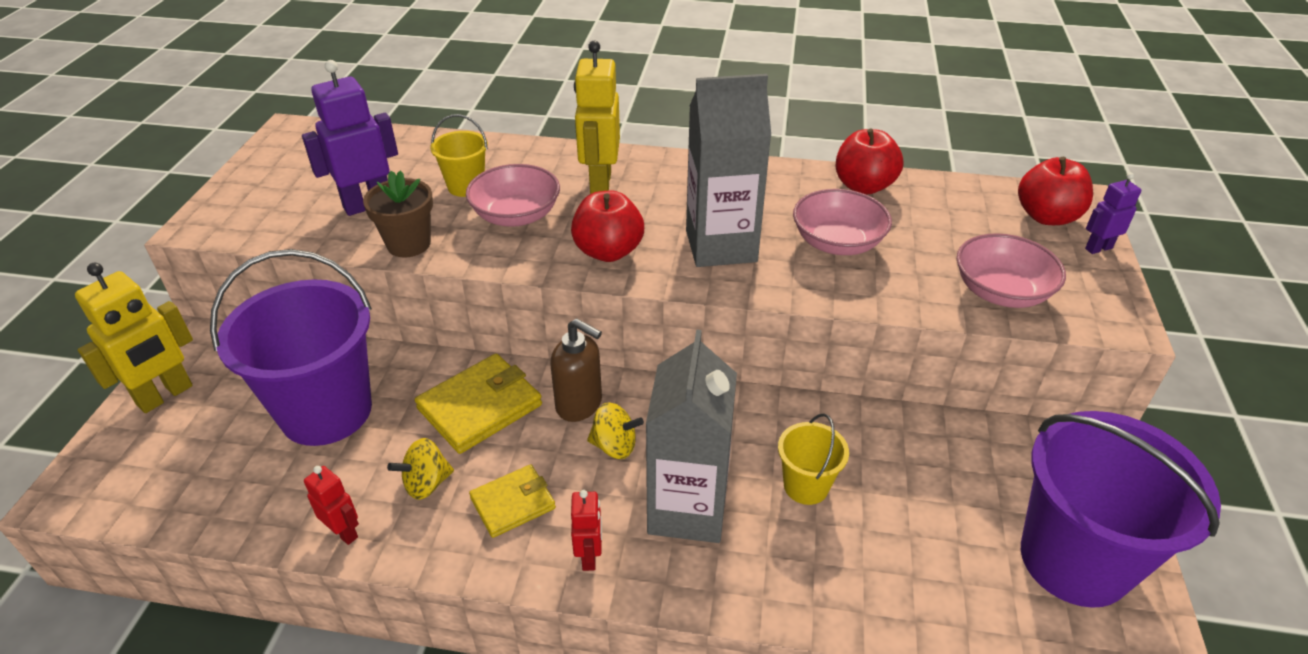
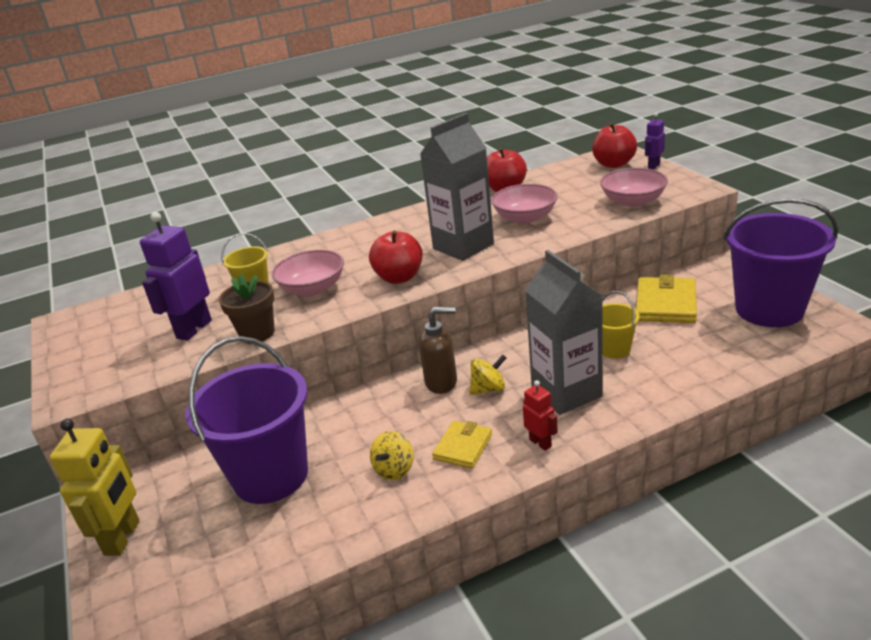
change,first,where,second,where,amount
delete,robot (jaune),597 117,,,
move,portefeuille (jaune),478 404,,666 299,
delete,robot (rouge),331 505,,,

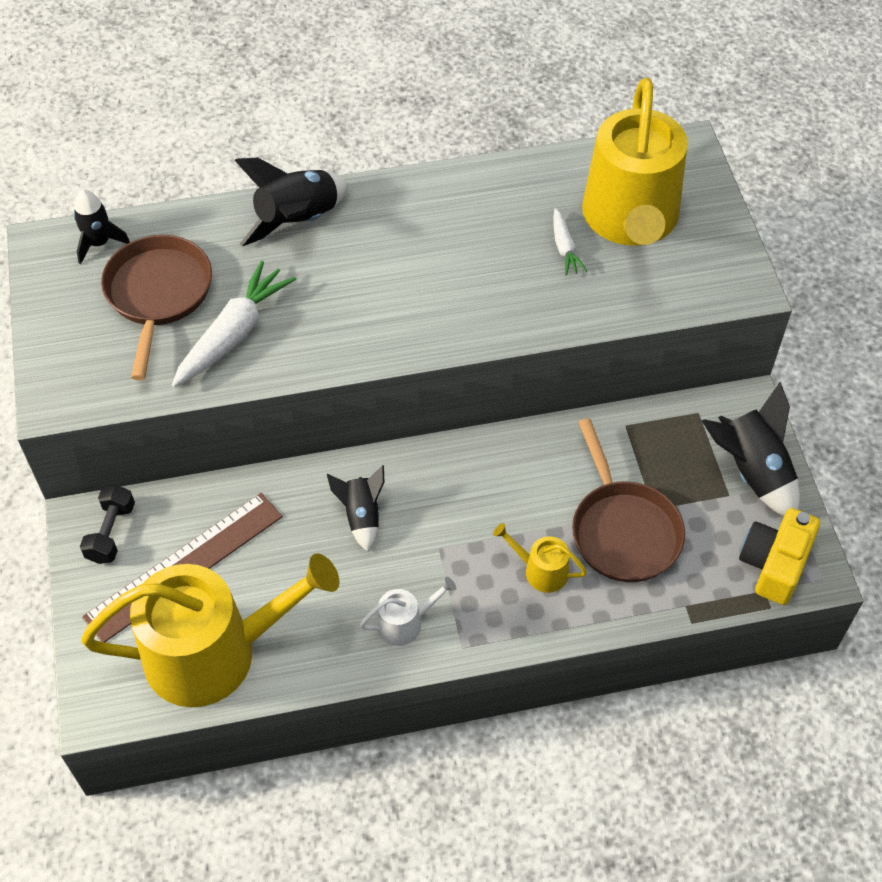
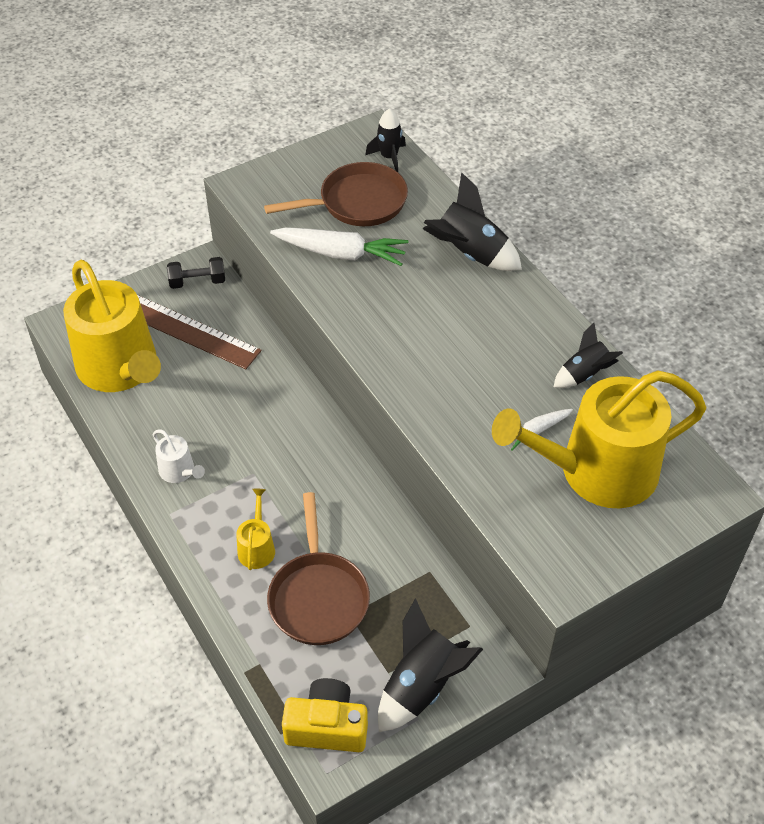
change,first,where,second,where,amount
rotate,poêle (marron),628 500,,318 568,60 degrees counterclockwise
move,fusée (noir),355 508,,588 355,

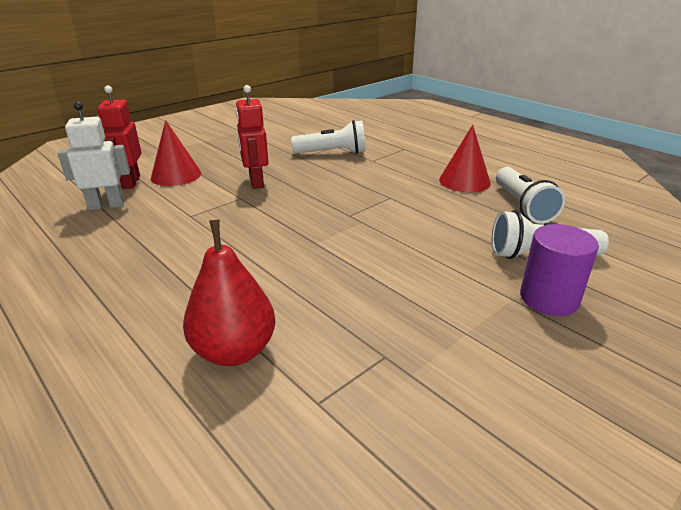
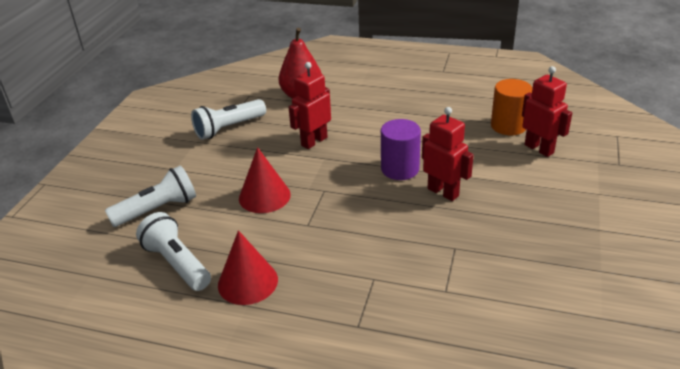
change,first,where,second,where,amount
replace,robot (blanc),94 156,cylindre (orange),511 107,
move,cône (rouge),176 153,,265 180,
move,lampe de poche (blanc),328 137,,228 119,
move,cylindre (violet),559 270,,401 149,
insert,,,robot (rouge),309 105,

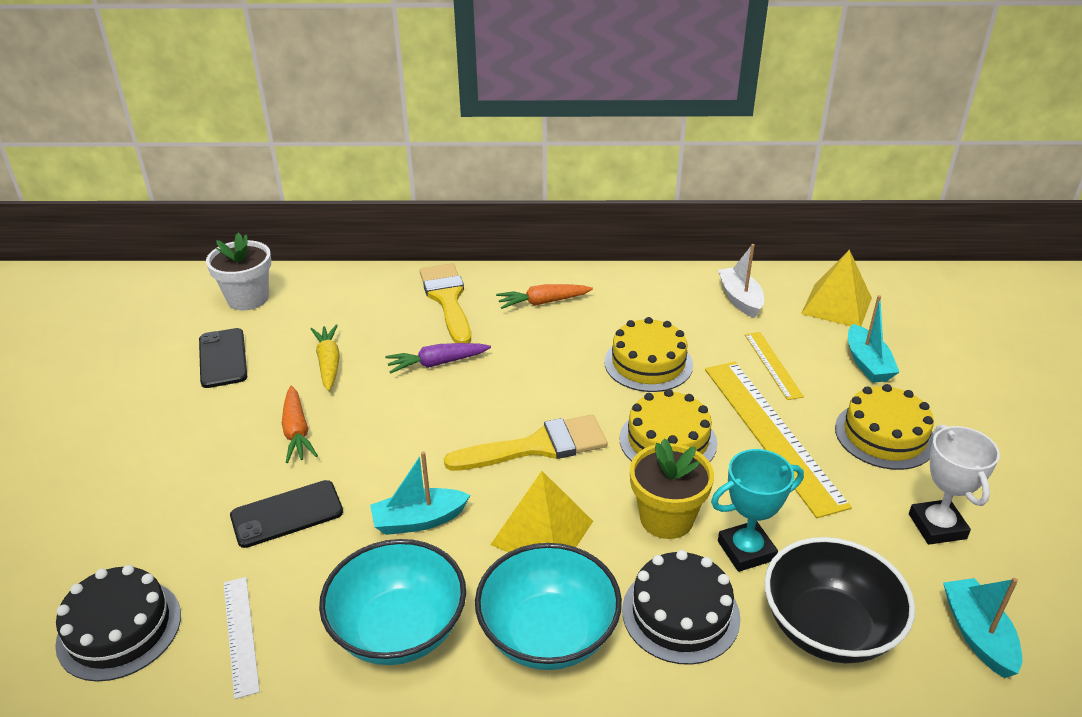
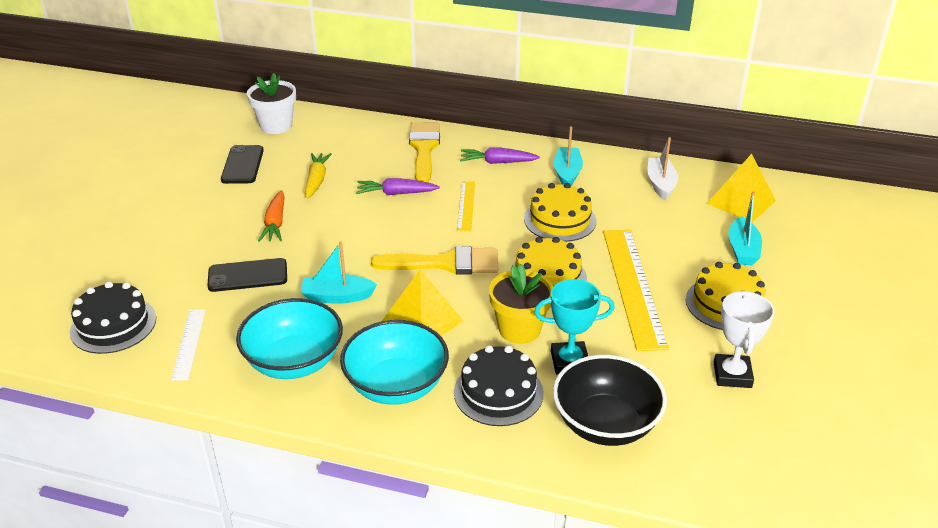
change,first,where,second,where,amount
recolor,carotte (orange),544 296,carotte (violet),500 155,
move,règle (jaune),774 366,,466 206,
move,bateau (turquoise),982 628,,568 156,

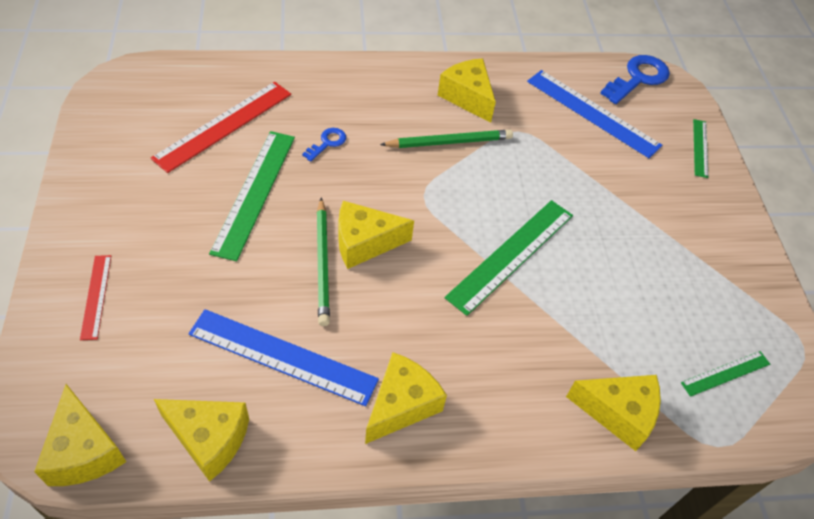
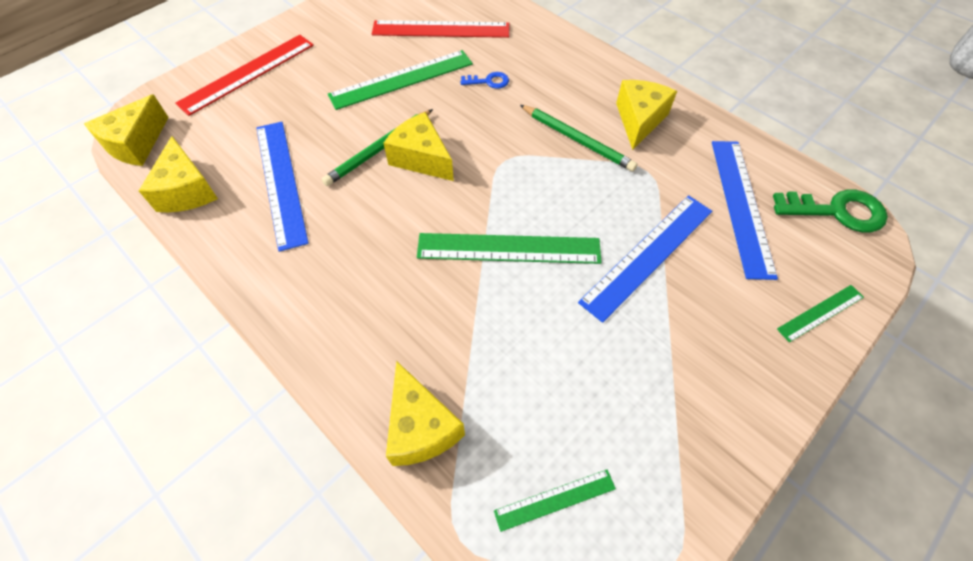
change,first,where,second,where,amount
recolor,clé (bleu),635 79,clé (vert),830 211,
resize,règle (rouge),95 297,,244 75,x1.90
rotate,règle (vert),725 374,,555 501,45 degrees counterclockwise
delete,fromage (jaune),406 398,,,
insert,,,règle (bleu),645 259,

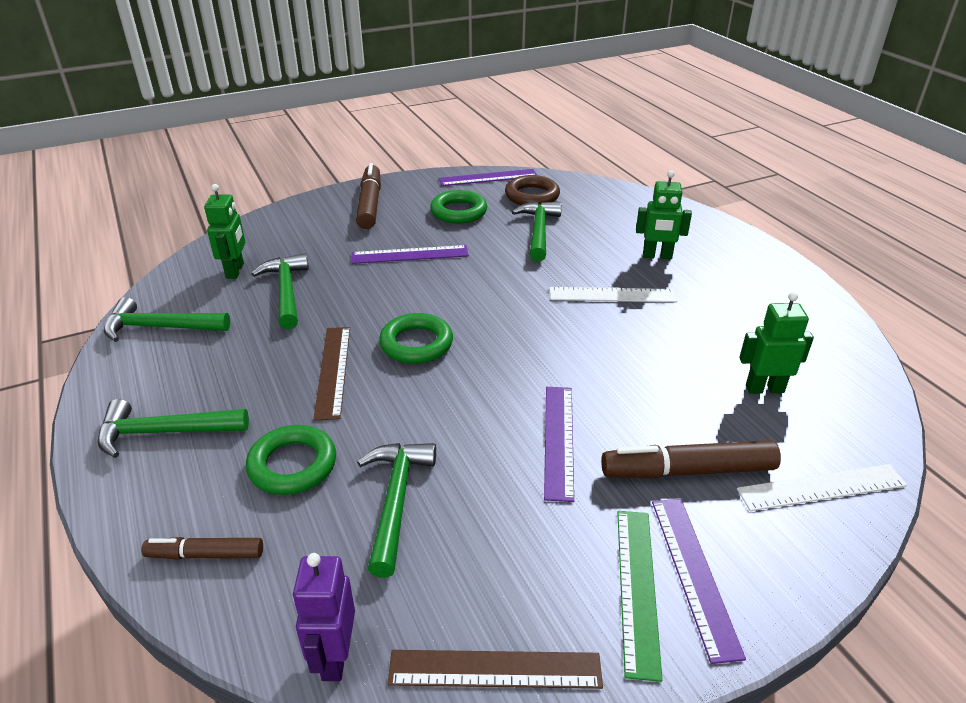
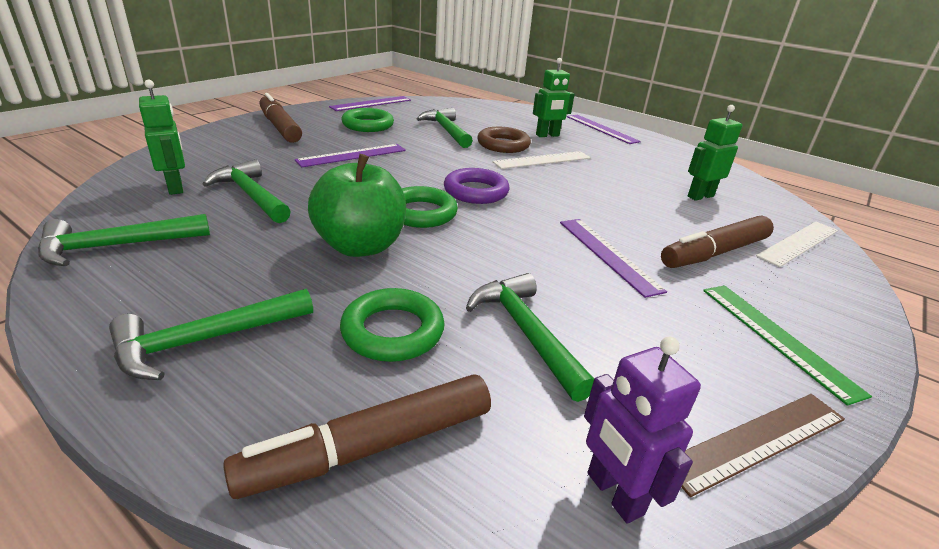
change,first,where,second,where,amount
move,anneau (marron),532 190,,504 140,
replace,règle (marron),331 374,pomme (vert),357 205,
move,règle (violet),699 581,,604 129,
resize,feutre (marron),202 548,,357 436,x1.67
insert,,,anneau (violet),477 186,

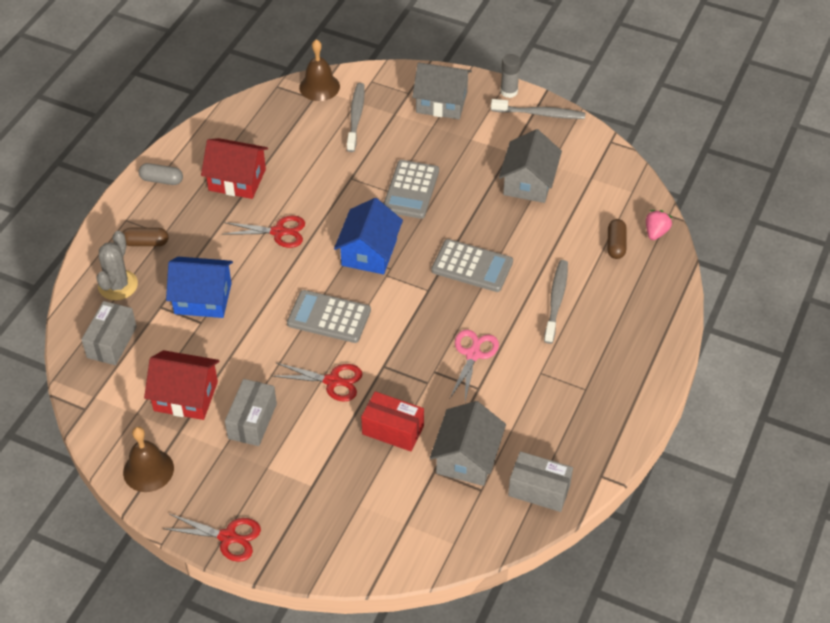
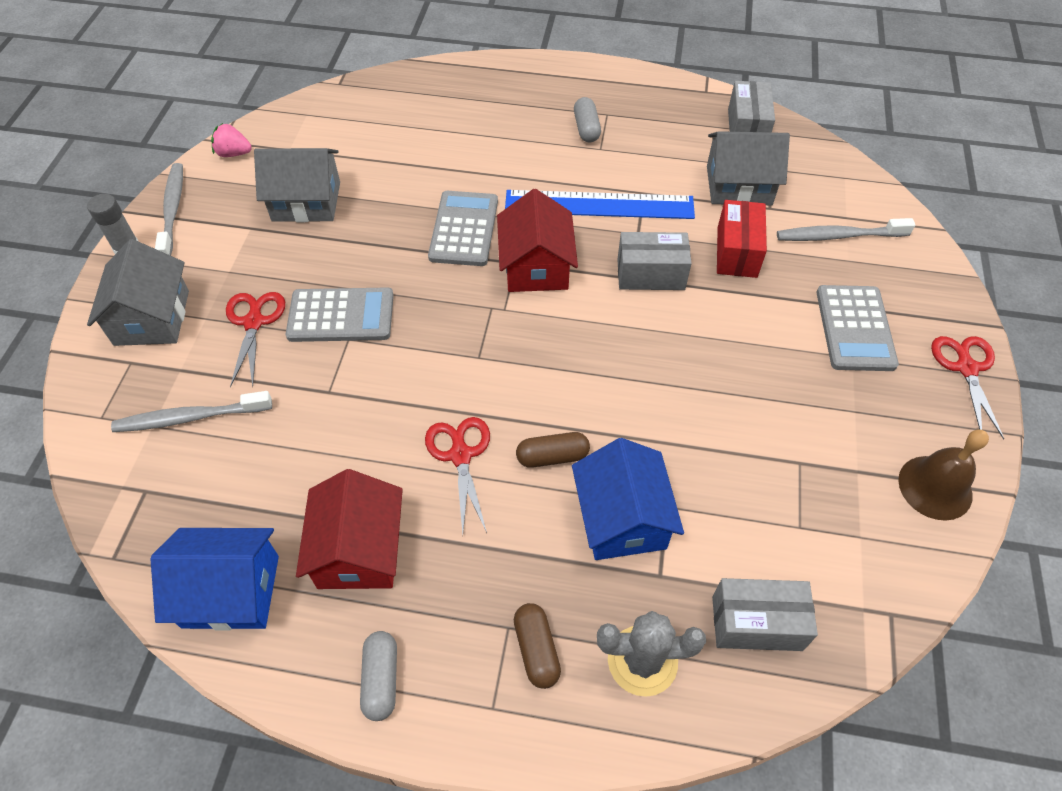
change,first,where,second,where,amount
delete,cloche (marron),319 70,,,
move,maison (bleu),368 236,,215 579,
move,fraise (rose),659 225,,231 140,
move,gélule (marron),617 239,,553 450,
move,brosse à dents (gris),556 302,,846 229,
move,calculatrice (gris),329 316,,857 328,
replace,ciseaux (rose),474 365,règle (bleu),600 204,
move,maison (rouge),182 385,,537 240,
move,ciseaux (rouge),317 382,,255 340,
move,boîte (gris),251 412,,654 261,
insert,,,gélule (gris),587 119,

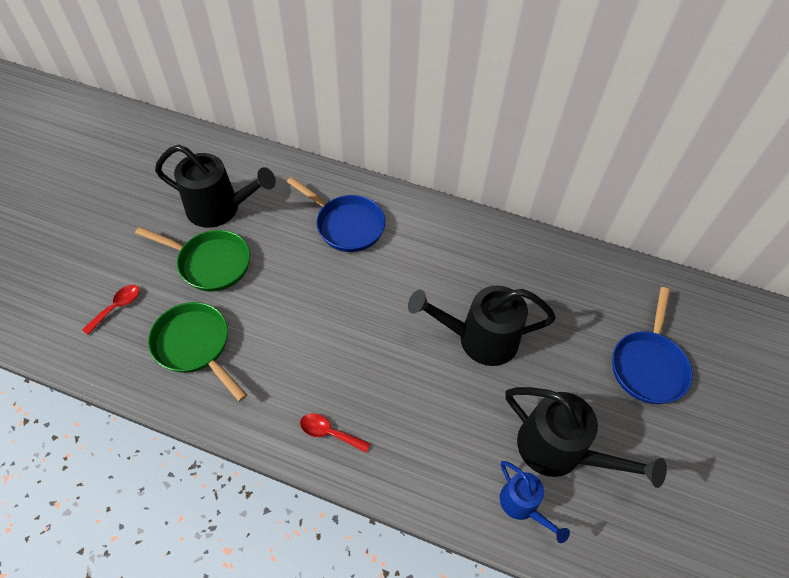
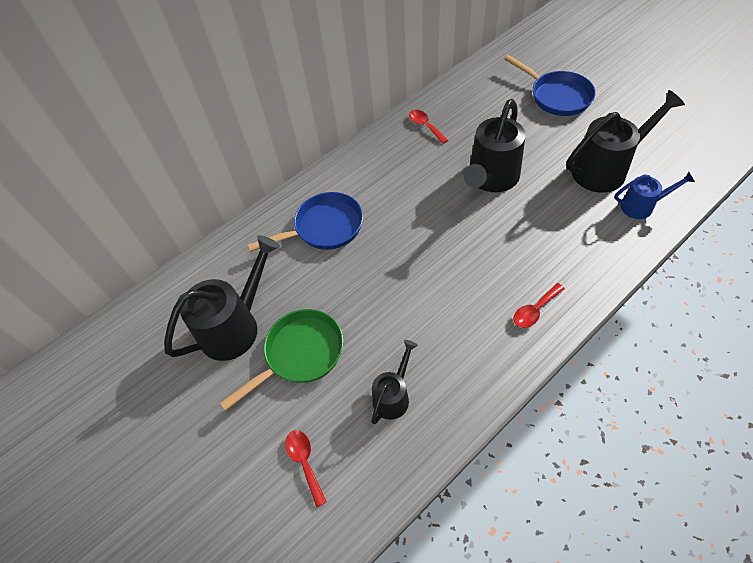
change,first,where,second,where,amount
replace,poêle (vert),197 352,arrosoir (noir),394 382,
insert,,,cuillère (rouge),428 127,

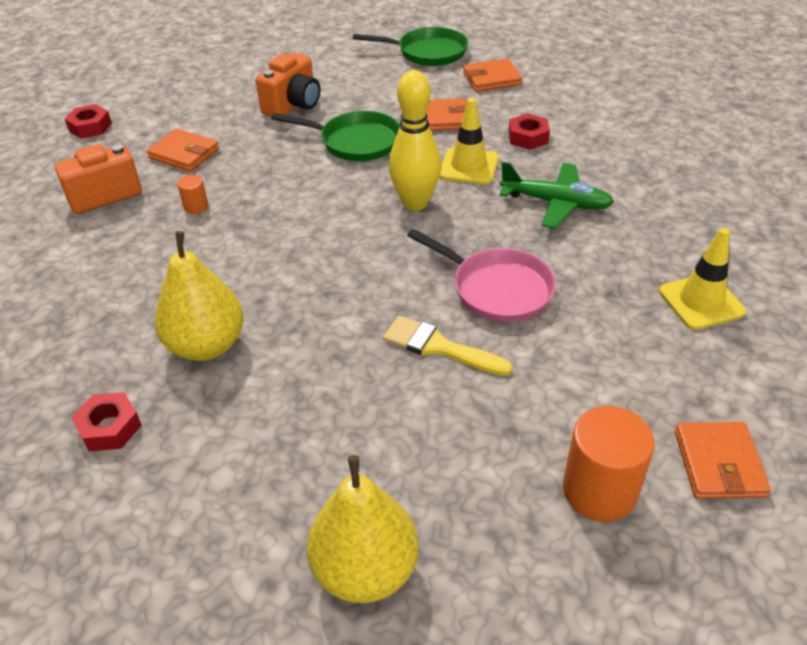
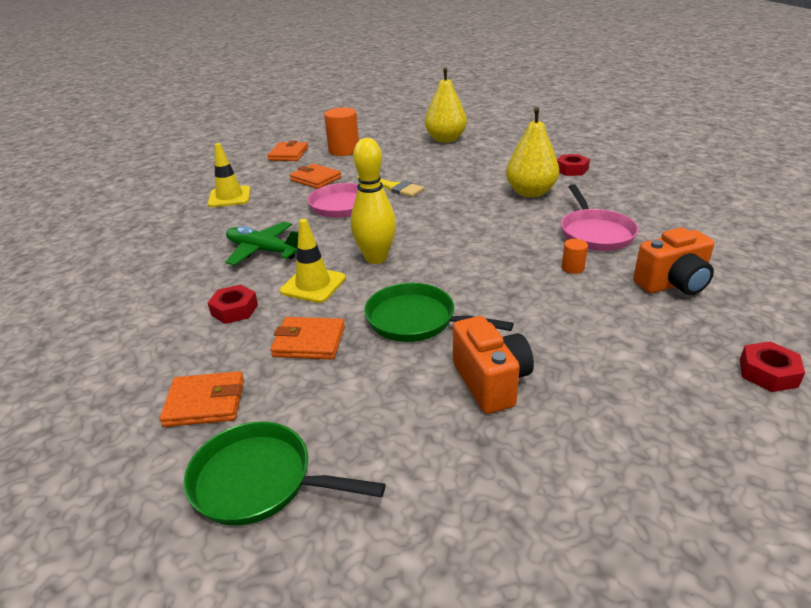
change,first,where,second,where,amount
rotate,appareil photo (orange),288 85,,493 365,120 degrees clockwise
move,portefeuille (orange),183 150,,315 176,
insert,,,poêle (rose),600 217,

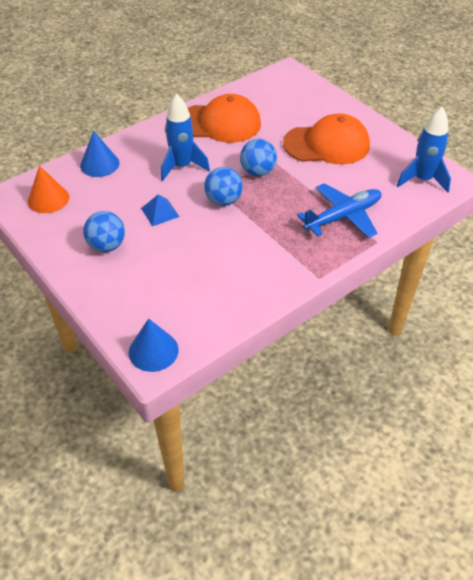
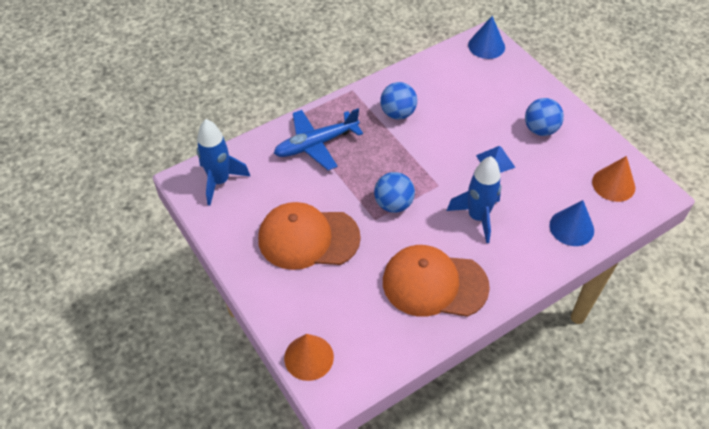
change,first,where,second,where,amount
move,balle (bleu),223 186,,398 101,
insert,,,cône (orange),309 357,

